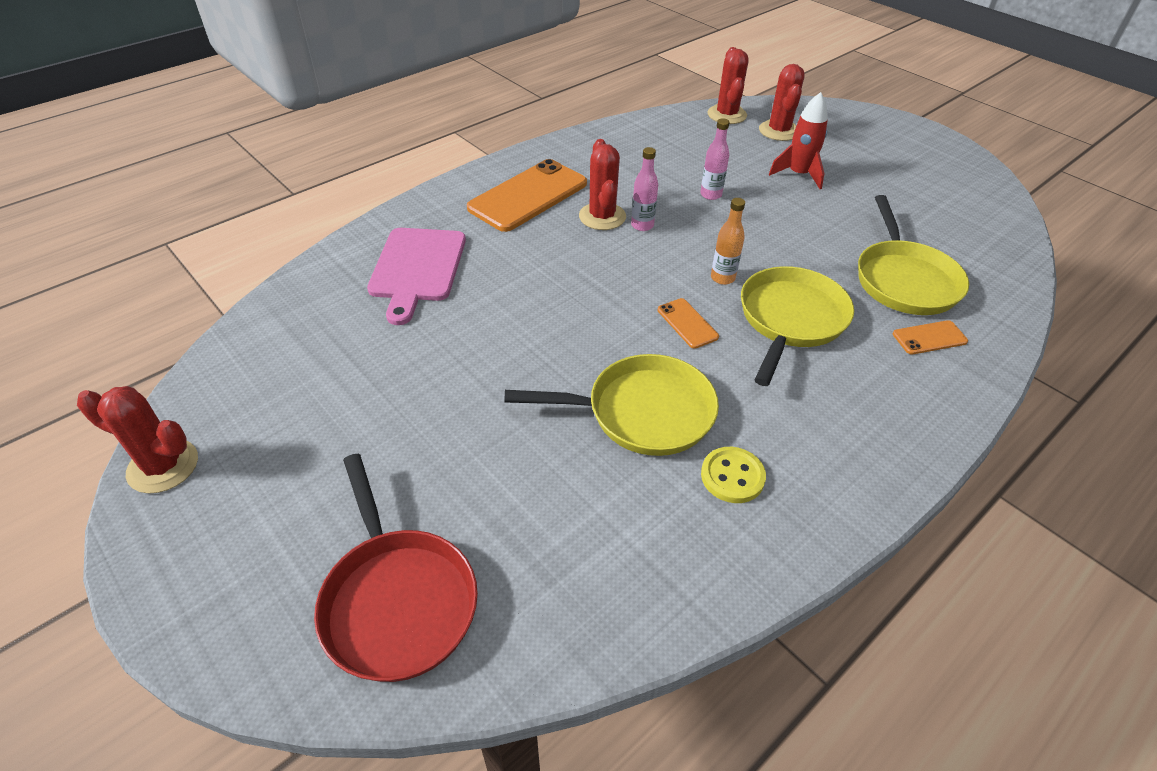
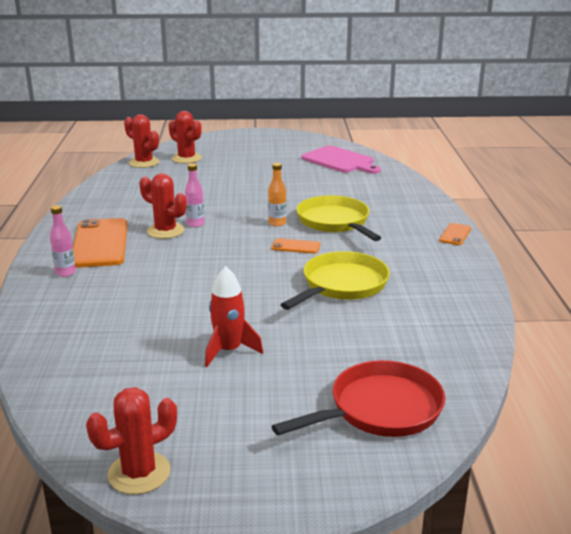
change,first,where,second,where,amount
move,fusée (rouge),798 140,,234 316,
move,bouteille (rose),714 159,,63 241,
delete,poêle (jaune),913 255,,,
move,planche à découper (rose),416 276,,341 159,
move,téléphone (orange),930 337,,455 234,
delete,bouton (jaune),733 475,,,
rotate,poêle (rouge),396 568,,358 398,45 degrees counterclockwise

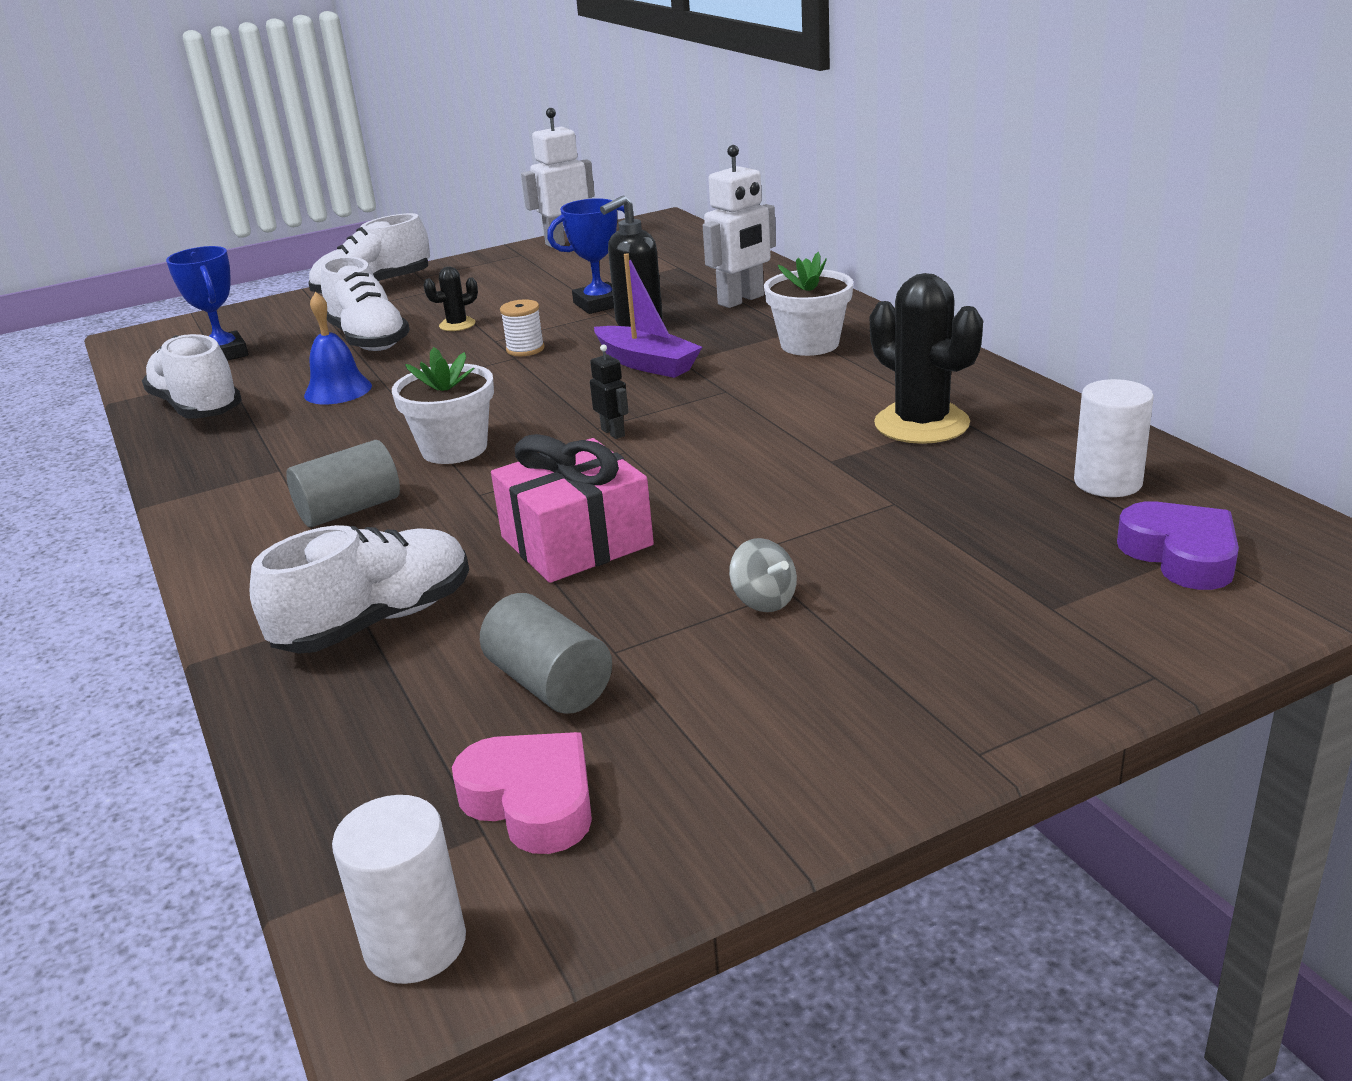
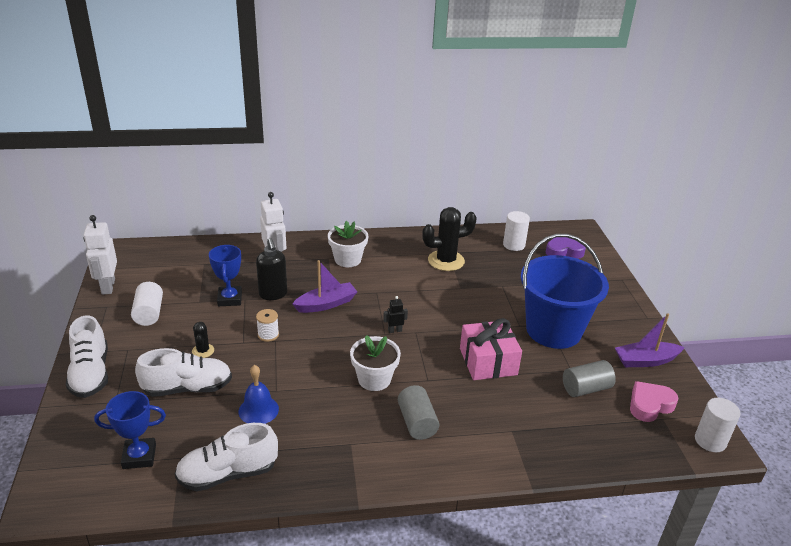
change,first,where,second,where,amount
delete,chaussure (blanc),359 589,,,
replace,toupie (gris),763 575,seau (bleu),565 291,
insert,,,cylindre (blanc),147 304,
insert,,,bateau (violet),650 340,

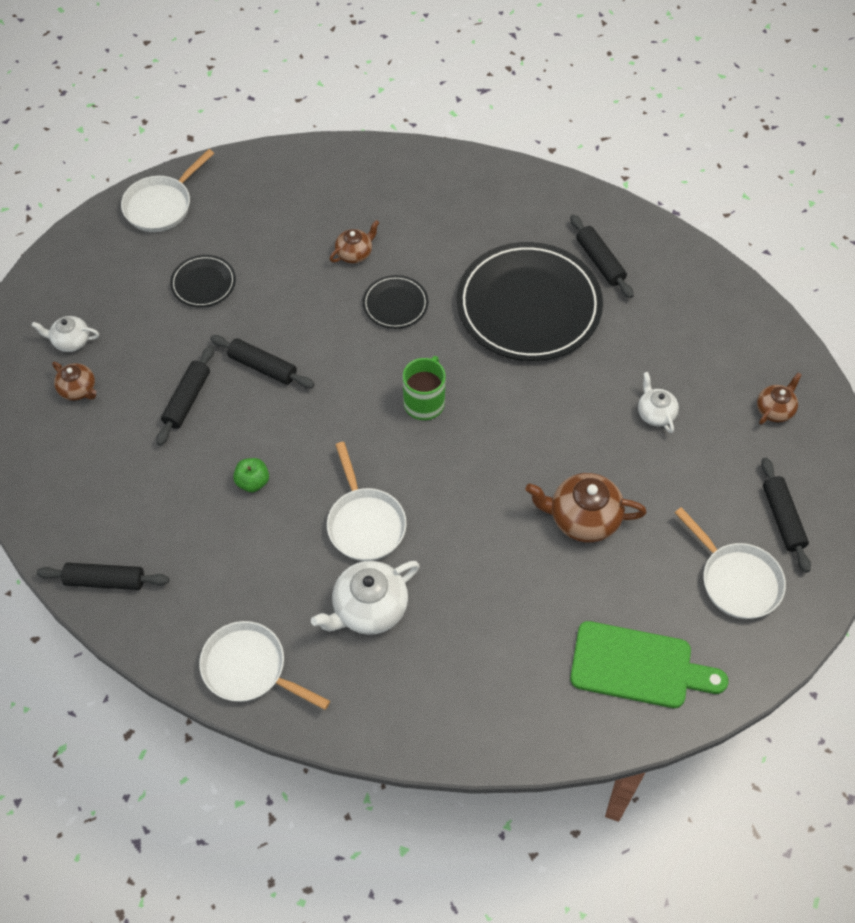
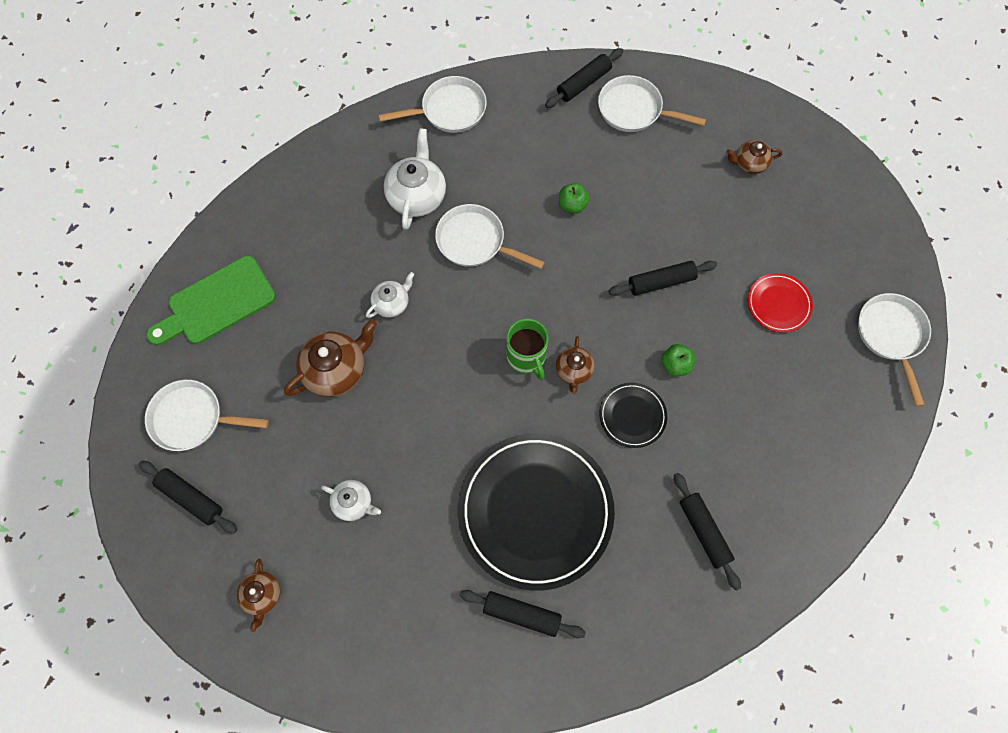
change,first,where,second,where,amount
move,théière (marron),354 242,,575 365,
recolor,assiette (noir),203 281,assiette (rouge),780 303,
move,théière (blanc),65 334,,390 295,
move,rouleau à pâtisserie (noir),185 395,,707 532,
insert,,,poêle (blanc),652 103,
insert,,,pomme (vert),678 360,

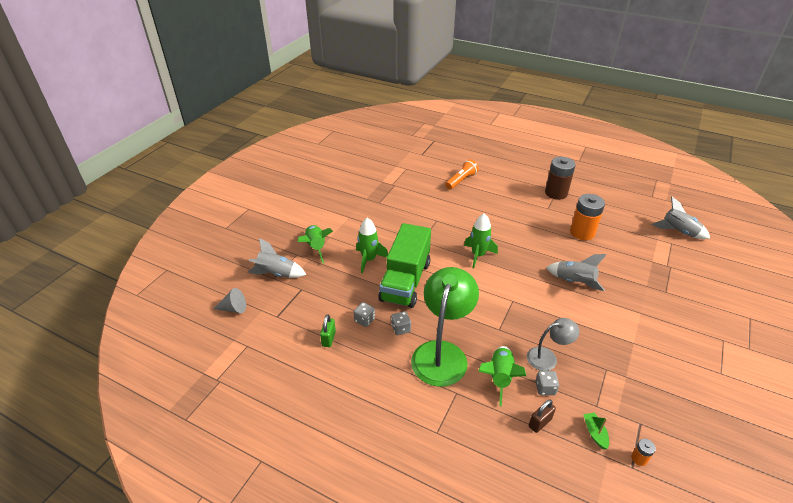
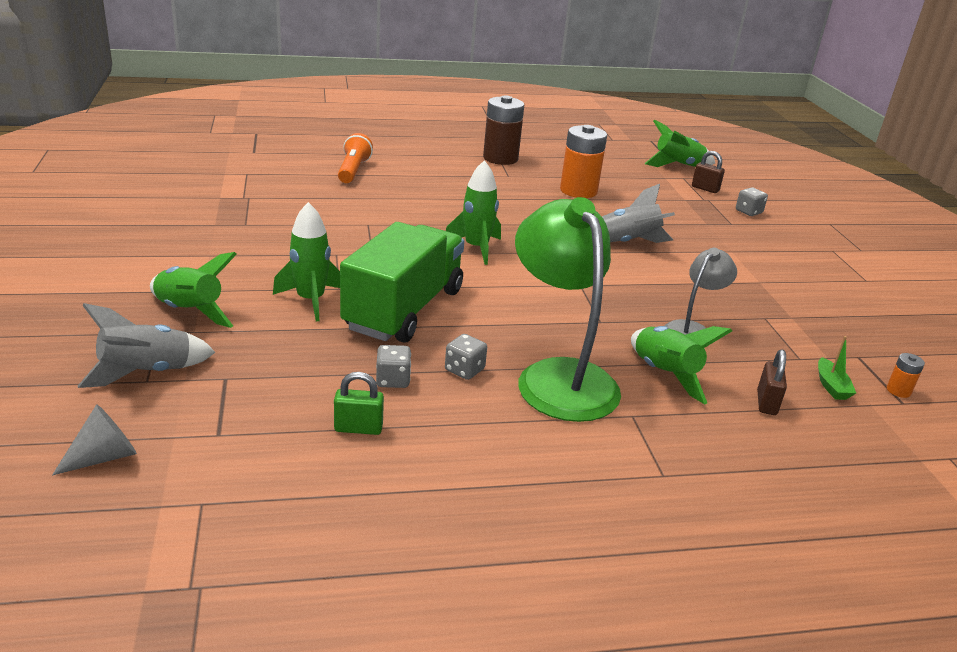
change,first,where,second,where,amount
recolor,fusée (gris),681 218,fusée (vert),680 143,
rotate,camion (vert),404 265,,402 282,135 degrees counterclockwise
rotate,cadenas (vert),328 330,,359 403,60 degrees counterclockwise
move,dé (gris),547 383,,752 201,
rotate,bateau (vert),596 431,,837 368,135 degrees counterclockwise
insert,,,cadenas (marron),708 172,

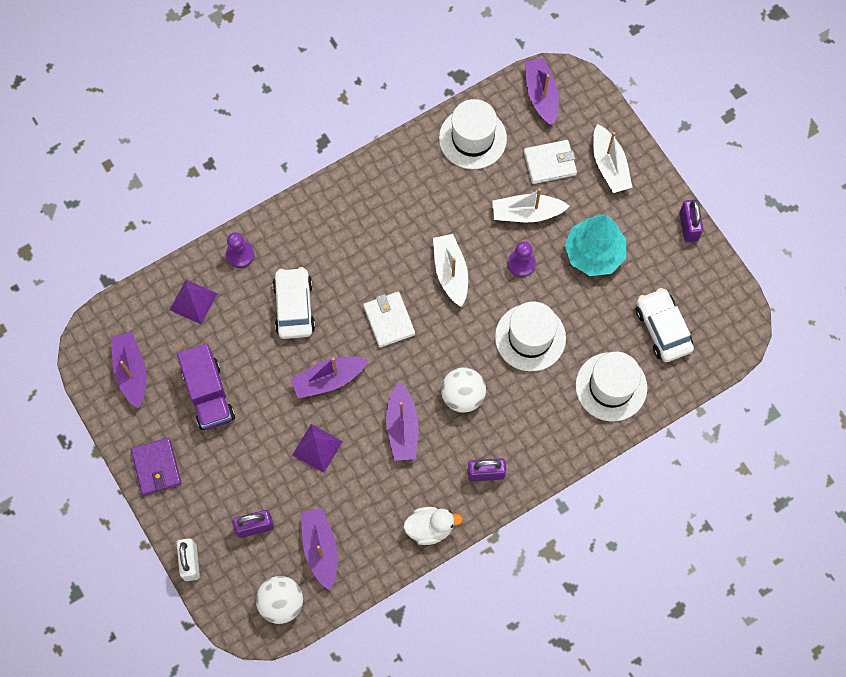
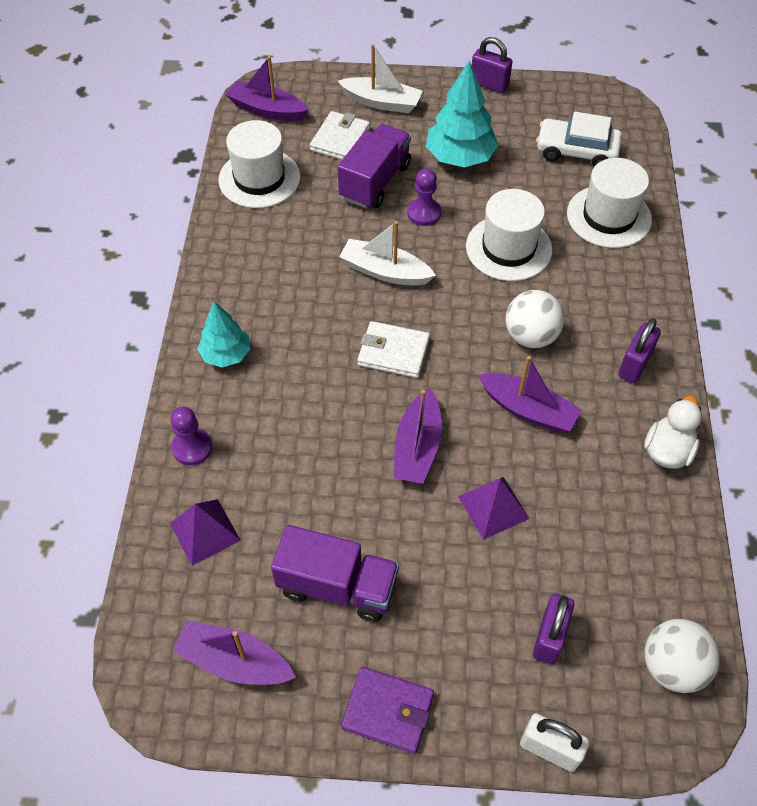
change,first,where,second,where,amount
replace,bateau (blanc),530 205,camion (violet),374 166,
delete,voiture (blanc),294 303,,,
delete,bateau (violet),319 549,,,
insert,,,arbre (turquoise),223 334,

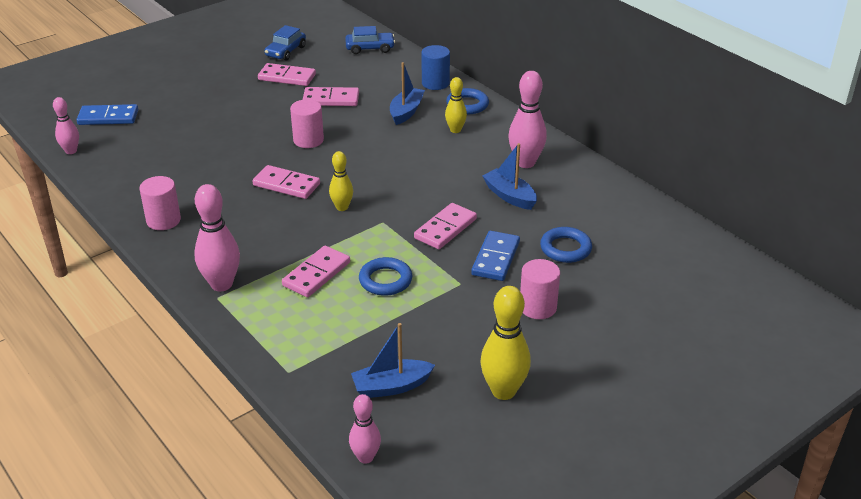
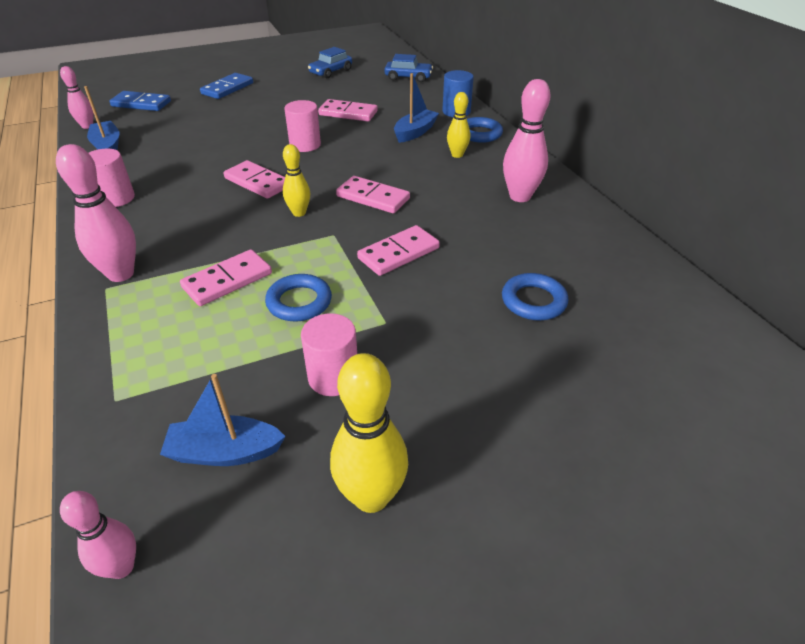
change,first,where,second,where,amount
move,domino (rose),287 74,,373 194,
move,bateau (bleu),509 176,,101 118,
move,domino (bleu),495 256,,226 86,
move,cylindre (rose),540 289,,329 354,

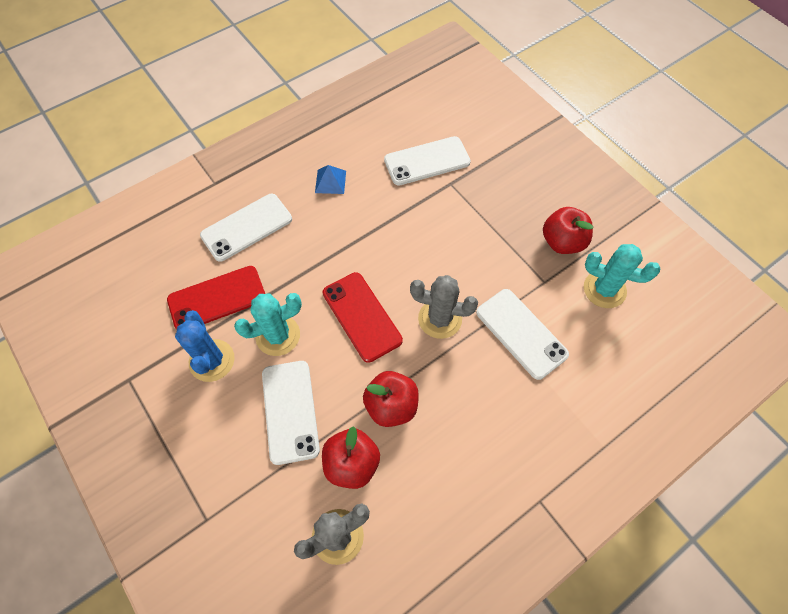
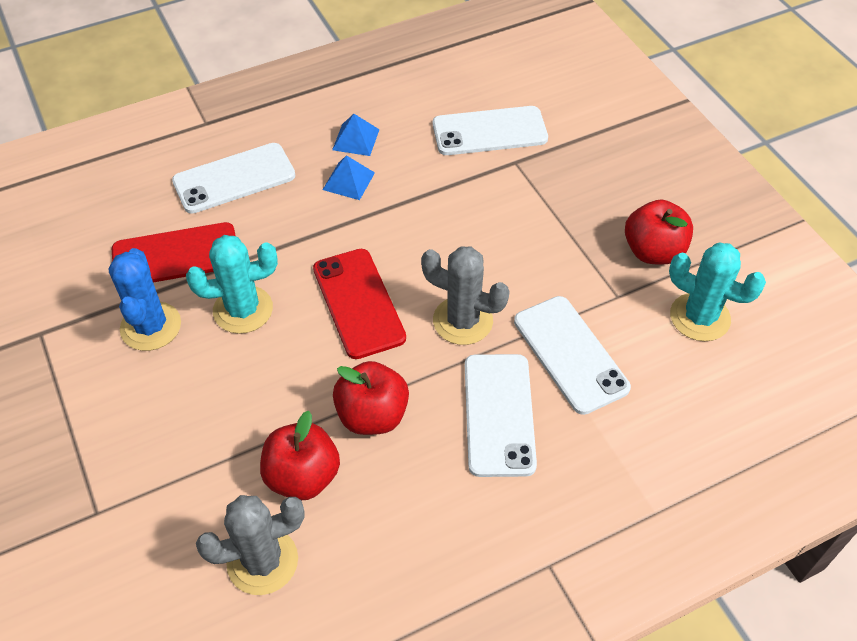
change,first,where,second,where,amount
move,téléphone (blanc),291 413,,501 415,
insert,,,pyramide (bleu),348 177,

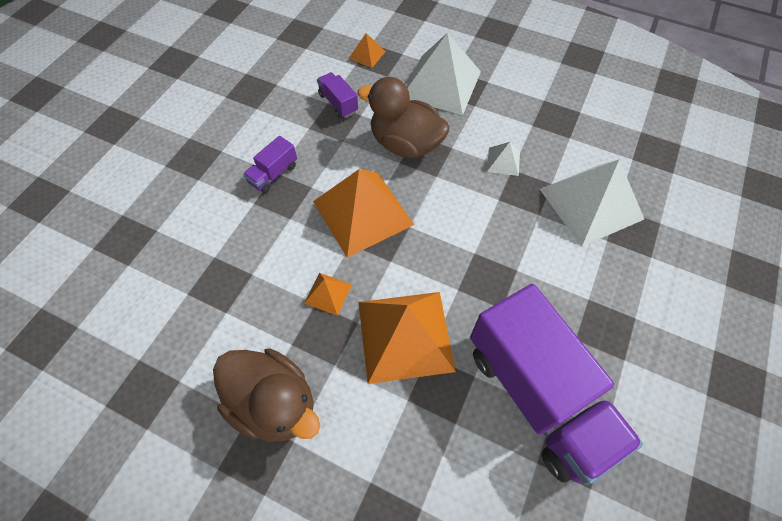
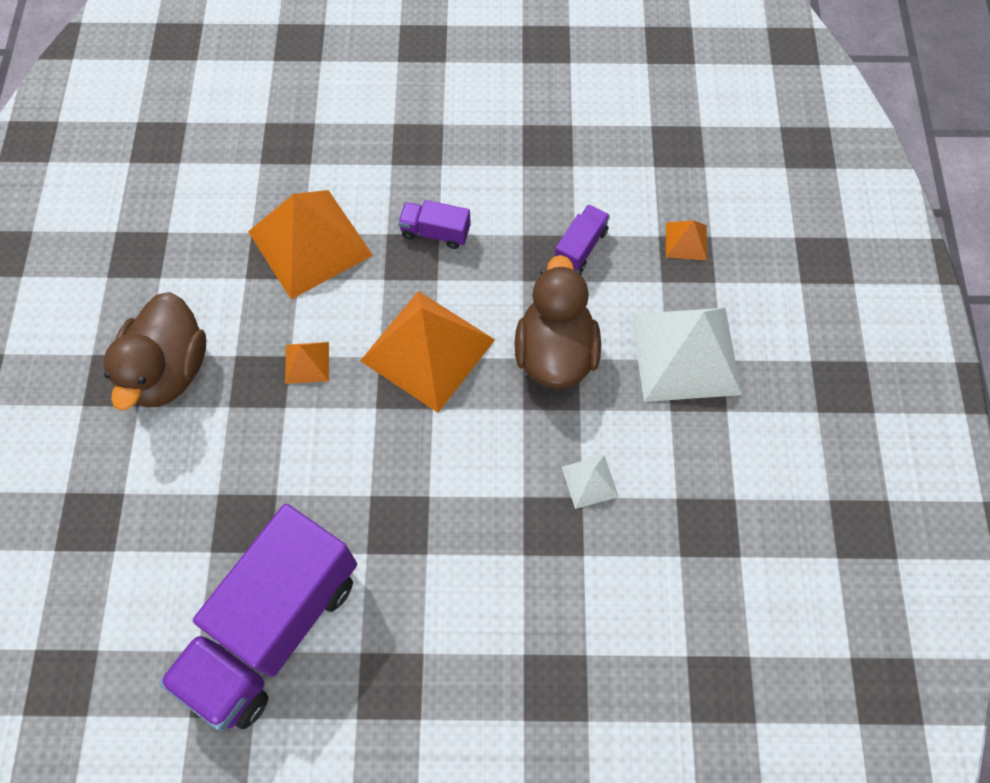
change,first,where,second,where,amount
delete,pyramide (blanc),592 203,,,
move,pyramide (orange),407 338,,310 244,

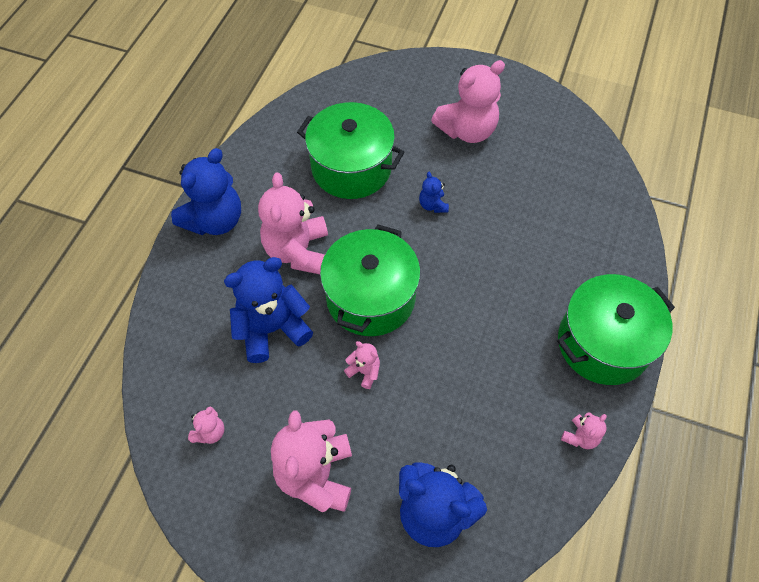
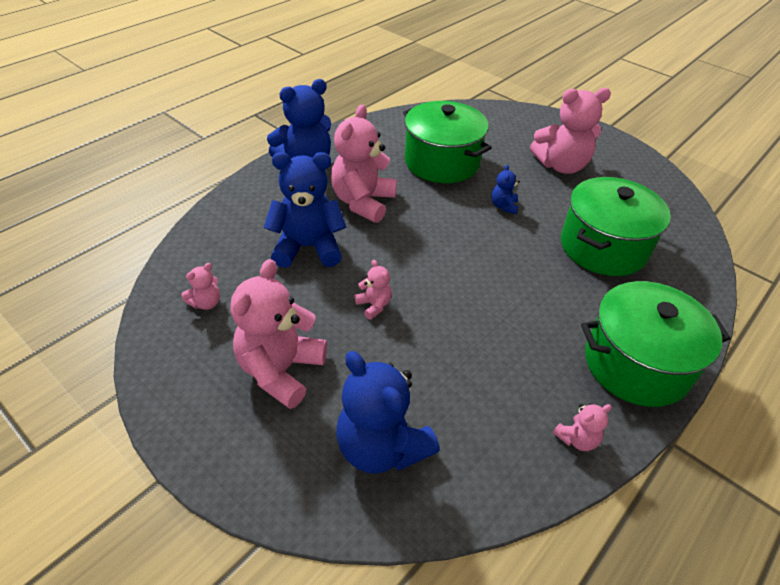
change,first,where,second,where,amount
move,marmite (vert),370 280,,616 226,

